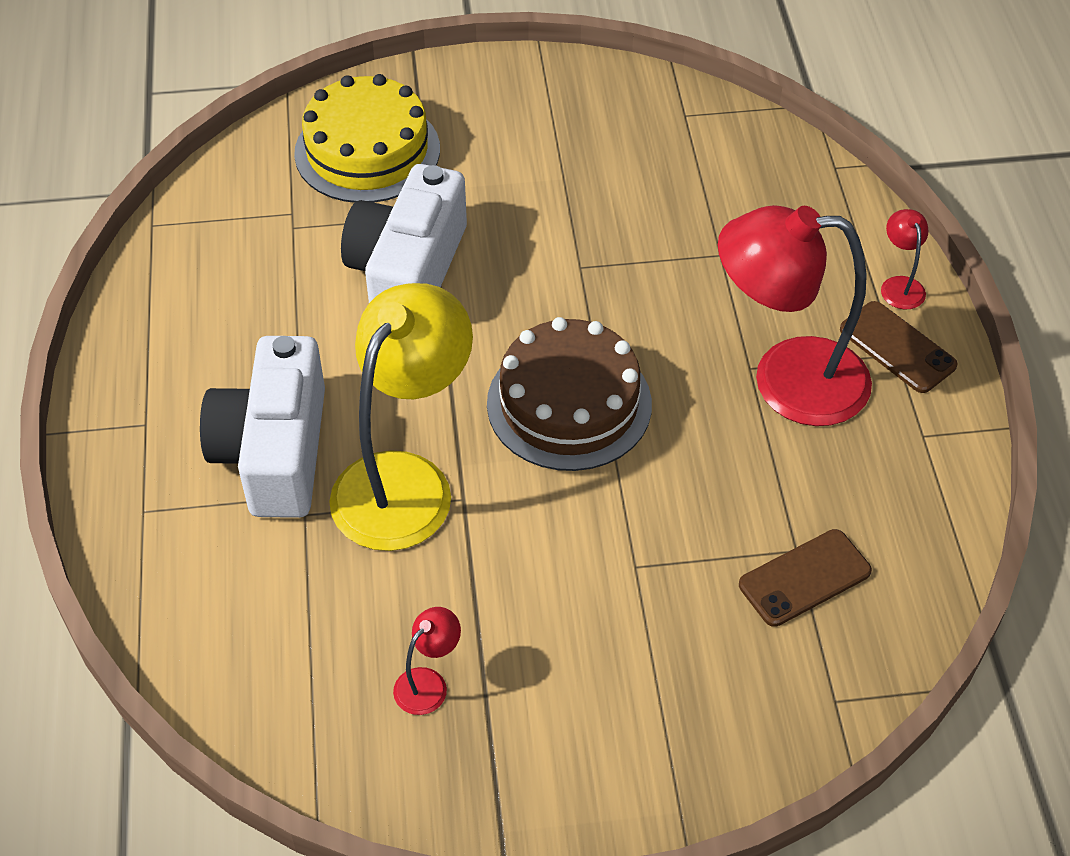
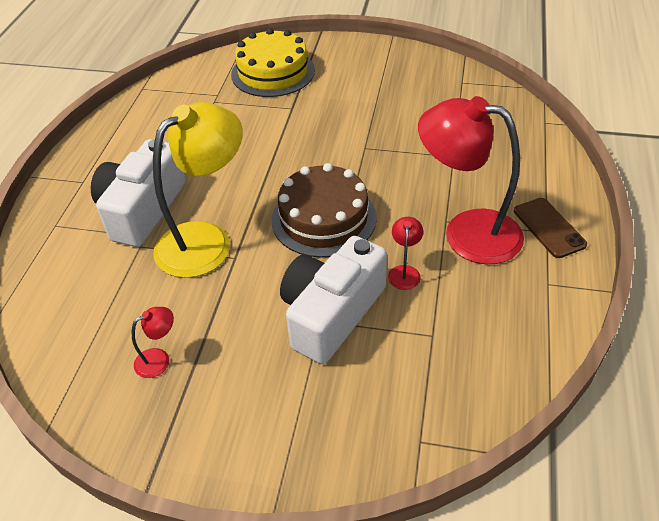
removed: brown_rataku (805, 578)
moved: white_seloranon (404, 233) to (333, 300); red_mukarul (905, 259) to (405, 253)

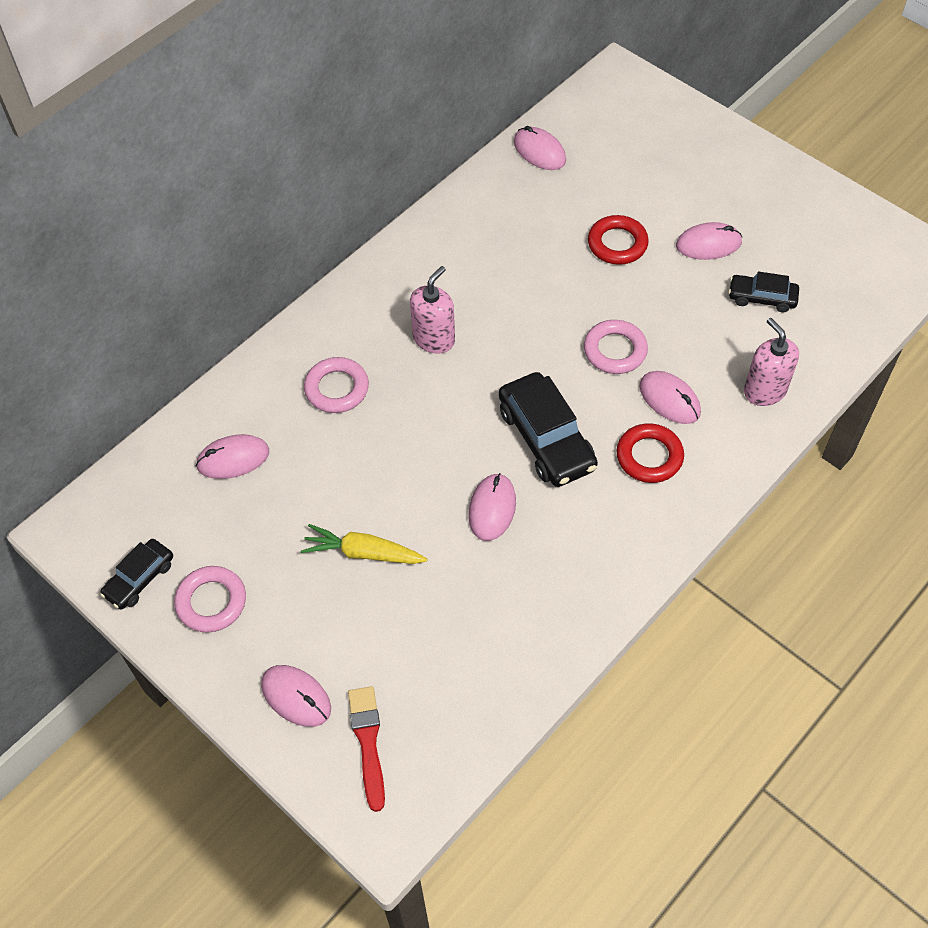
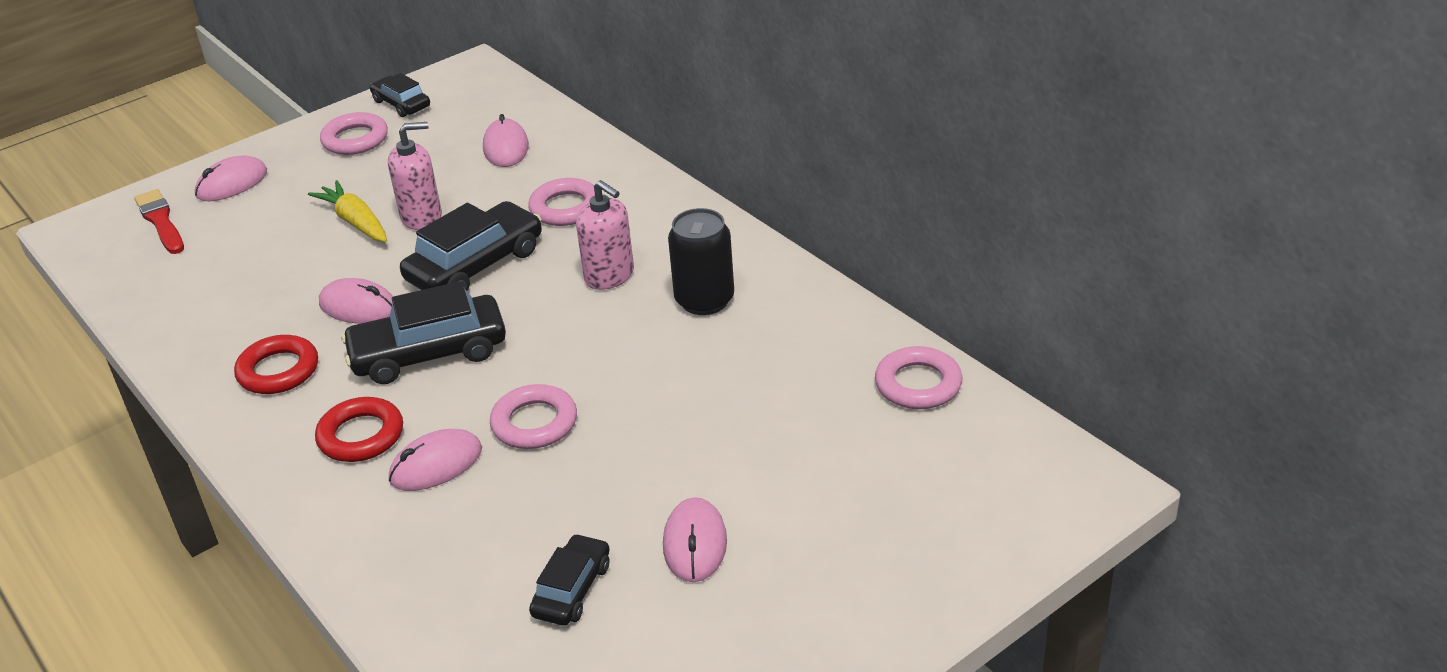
added: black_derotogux (471, 246); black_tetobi (701, 261)
moved: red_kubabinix (618, 240) to (276, 364); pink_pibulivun (771, 362) to (415, 176)
replaced: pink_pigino (540, 148) to pink_kubabinix (918, 377)
turned: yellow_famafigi (364, 544) = (347, 211) 60 degrees counterclockwise; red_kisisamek (366, 749) = (159, 221) 120 degrees counterclockwise

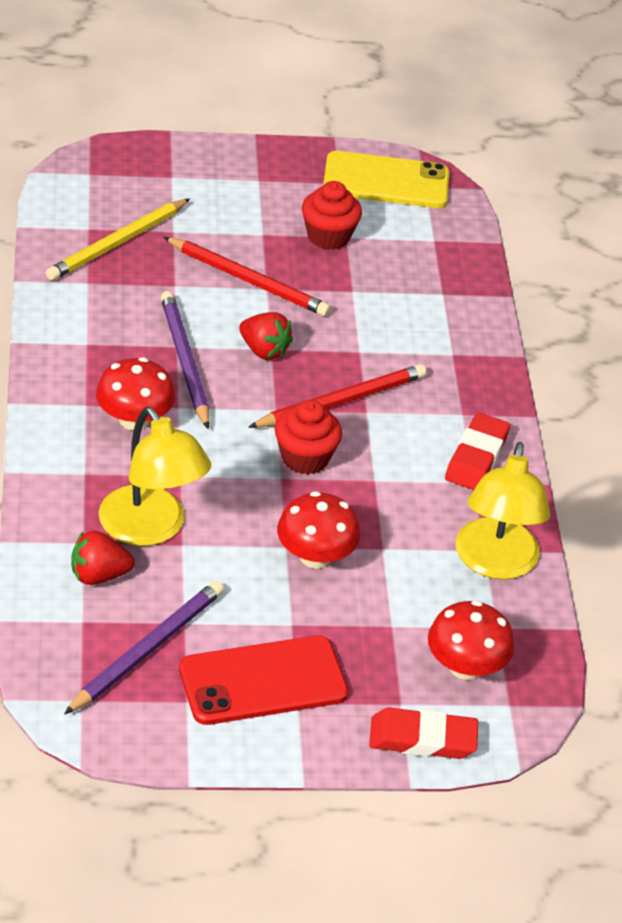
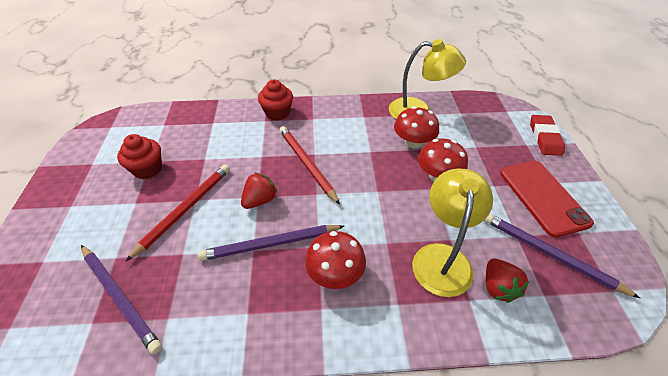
removed: yellow_rataku (386, 179); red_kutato (477, 451)
moved: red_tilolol (308, 437) to (275, 100); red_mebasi (471, 640) to (416, 127)
recoloured: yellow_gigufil (118, 239) to purple_gigufil (121, 300)
turned: yellow_mukarul (155, 476) = (452, 232) 45 degrees counterclockwise

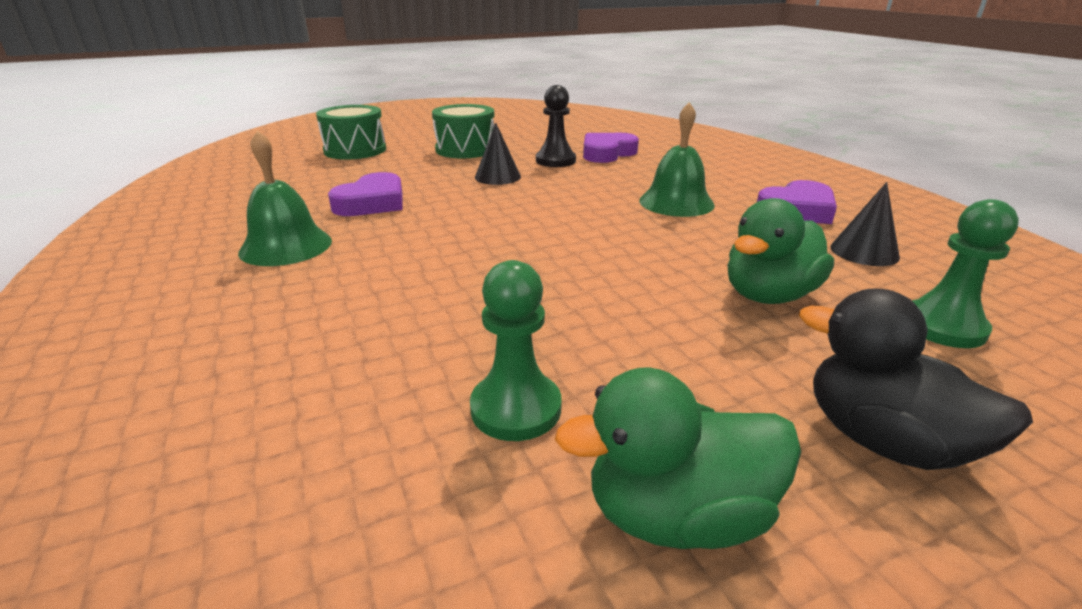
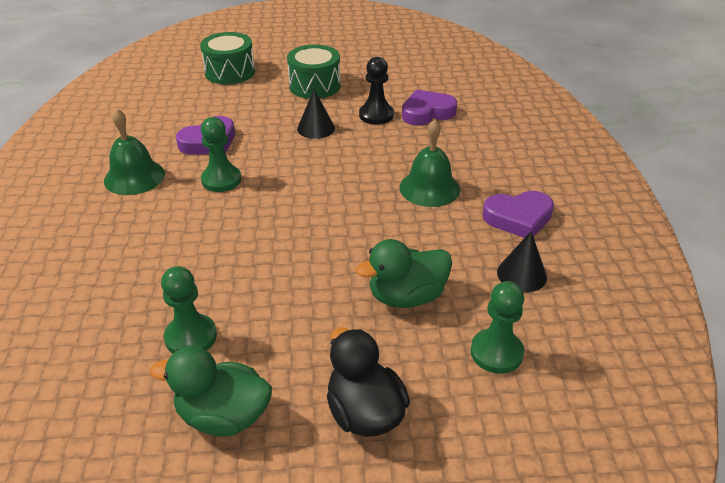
added: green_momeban (221, 154)

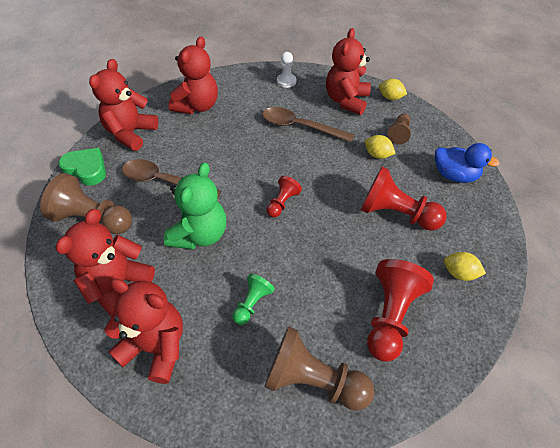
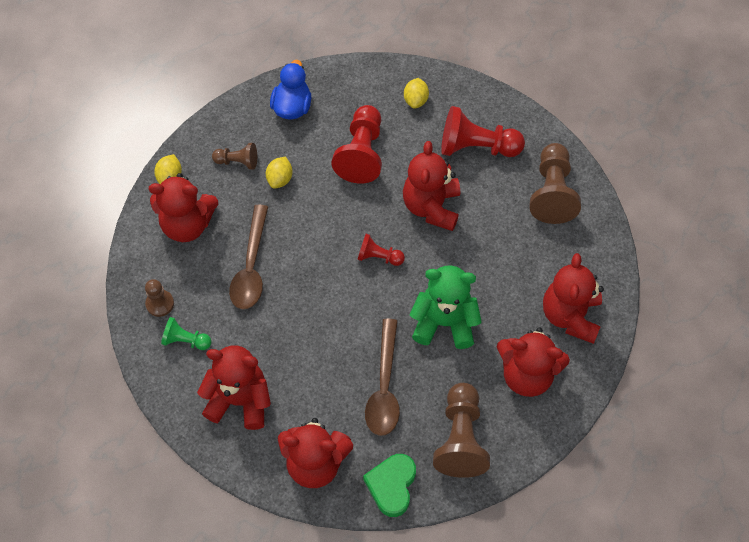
added: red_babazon (431, 186)
moved: green_momeban (253, 299) to (186, 333)
recoloured: white_momeban (286, 70) to brown_momeban (159, 298)

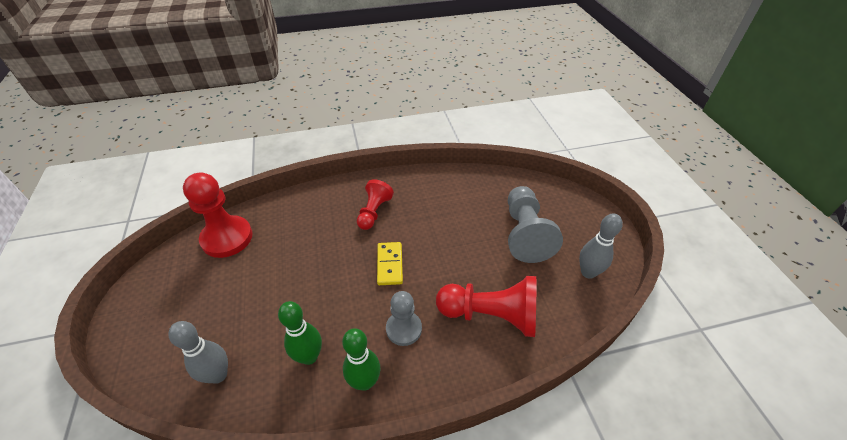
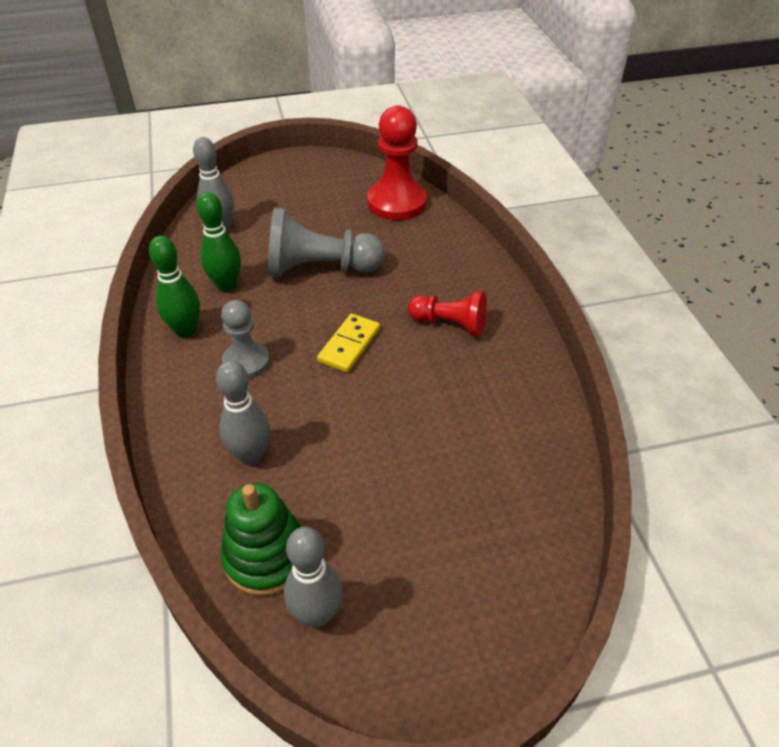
added: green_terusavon (261, 539)
moved: grey_momeban (535, 224) to (326, 242)
replaced: red_momeban (486, 306) to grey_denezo (243, 412)
turned: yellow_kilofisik (390, 263) = (348, 343) 60 degrees counterclockwise

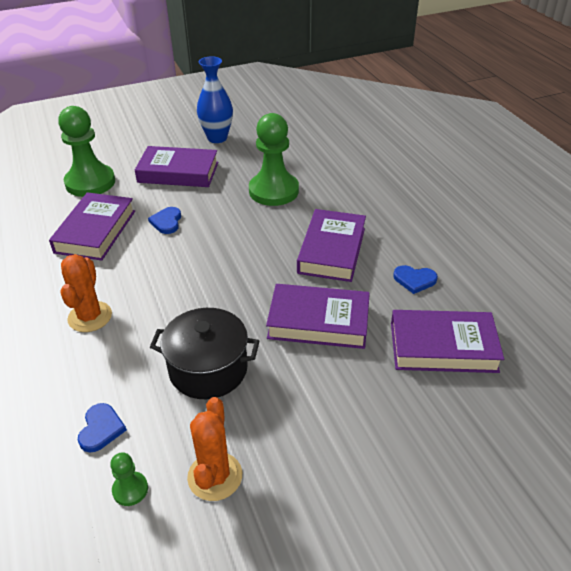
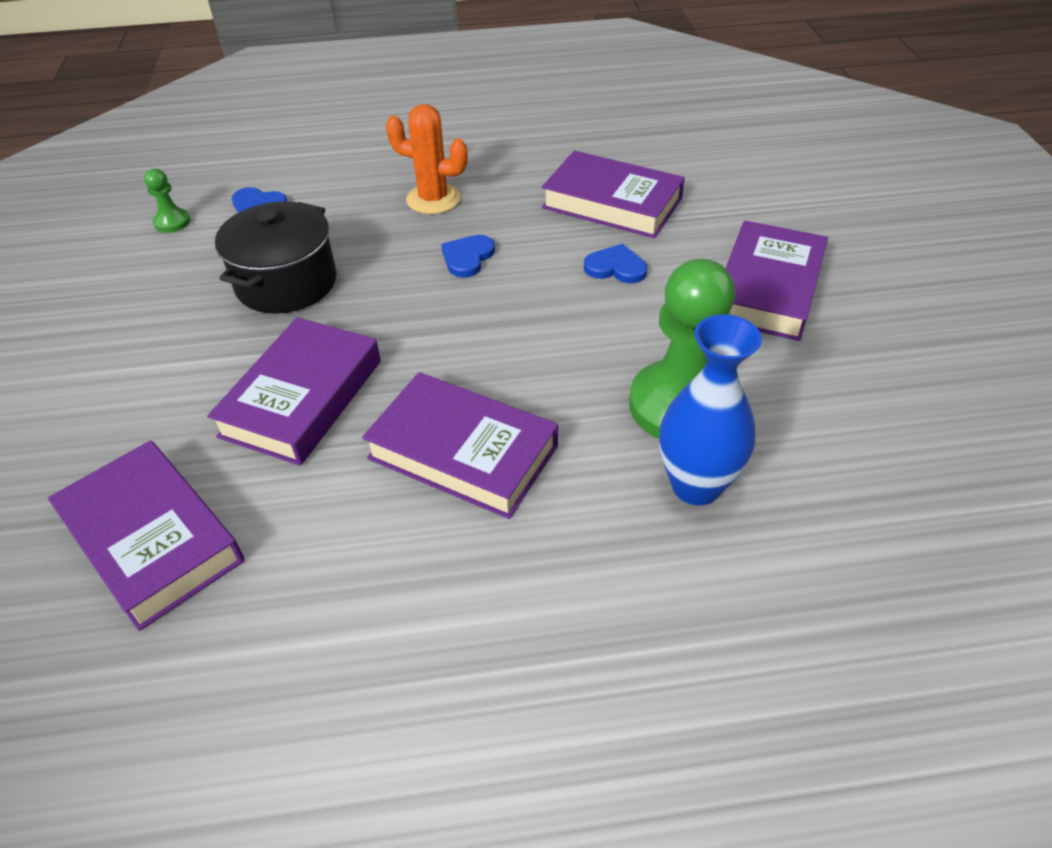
removed: green_momeban (86, 151); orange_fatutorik (214, 449)
moved: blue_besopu (215, 99) to (711, 409); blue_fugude (415, 279) to (468, 256)
turned: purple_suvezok (447, 341) = (146, 535) 60 degrees counterclockwise

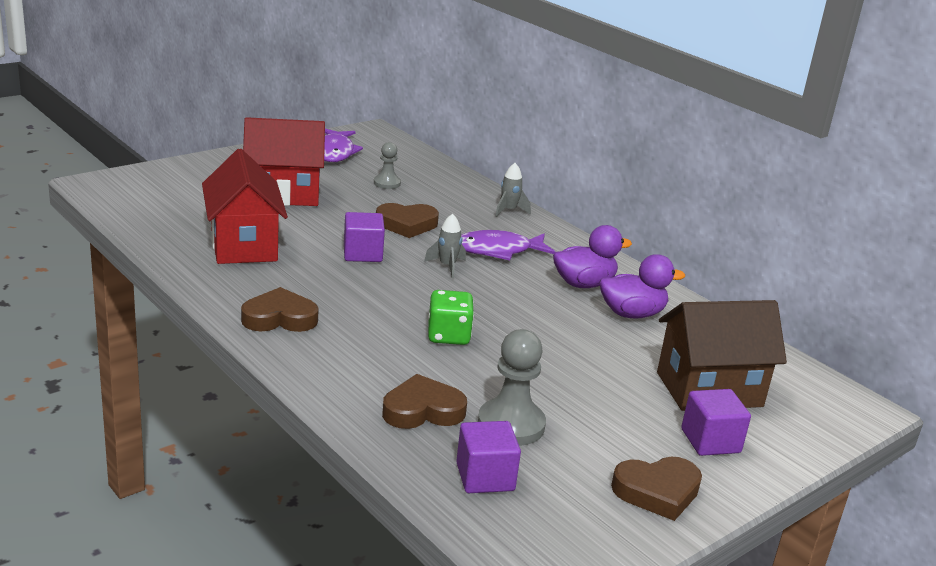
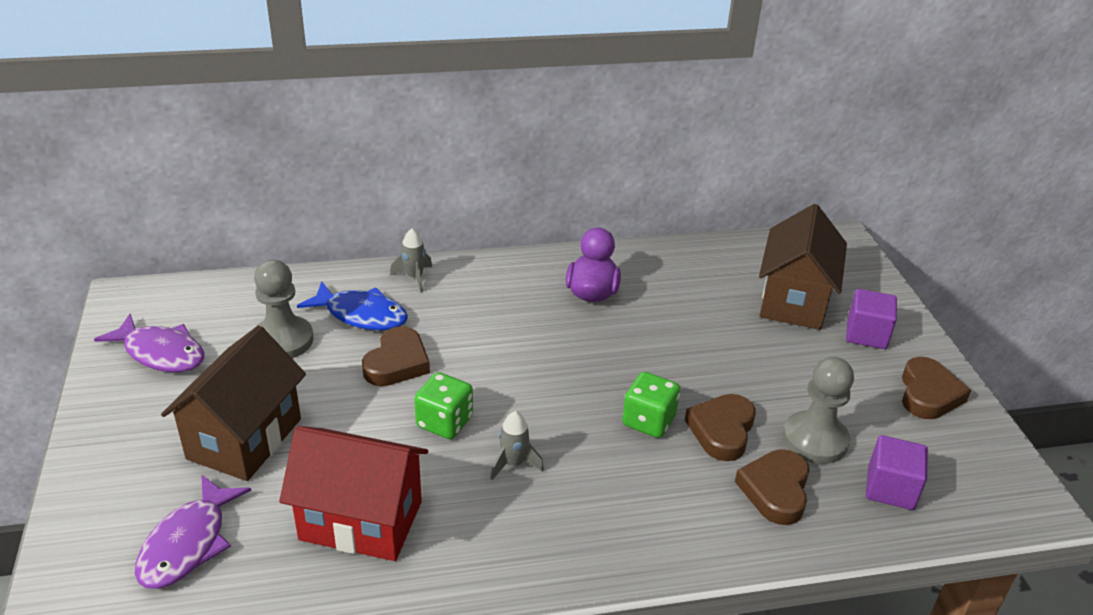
removed: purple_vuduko (642, 286)
added: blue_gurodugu (352, 306)
moved: brown_fugude (280, 309) to (720, 427); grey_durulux (445, 246) to (517, 445); purple_gurodugu (508, 245) to (193, 532)
replaced: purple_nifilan (364, 237) to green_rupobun (443, 405)
recoloured: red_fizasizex (284, 161) to brown_fizasizex (233, 403)
resized: grey_momeban (387, 165) = (283, 308) x1.72

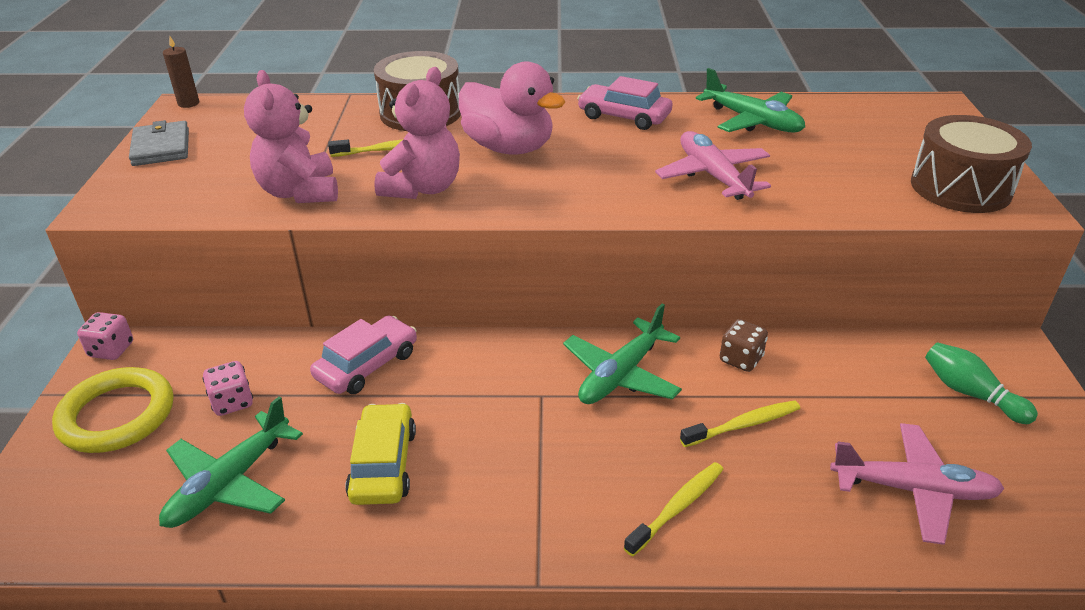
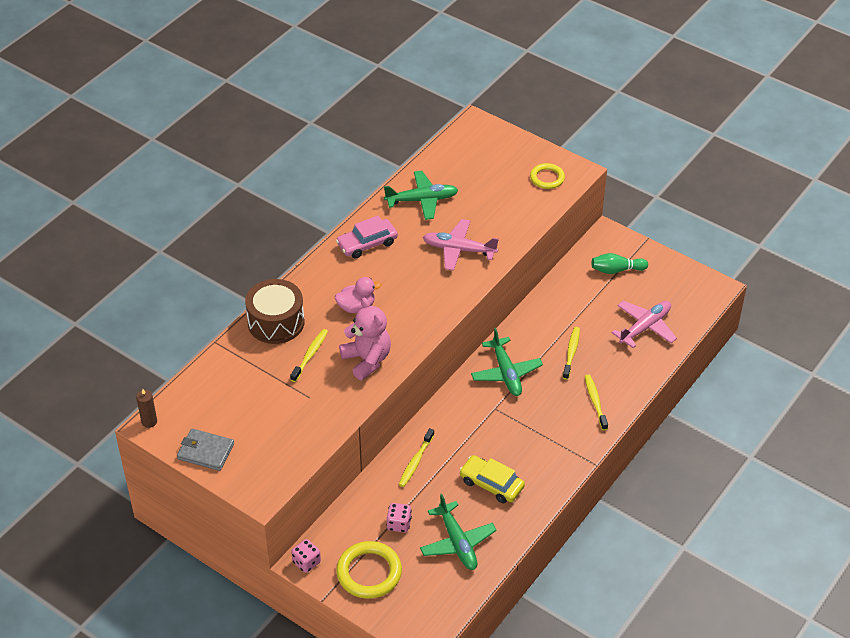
removed: pink_babazon (291, 136); brown_rupobun (744, 345)
replaced: pink_derotogux (363, 354) to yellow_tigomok (416, 457); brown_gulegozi (971, 164) to yellow_kubabinix (547, 176)
resized: pink_vuduko (512, 107) = (358, 295) x0.61

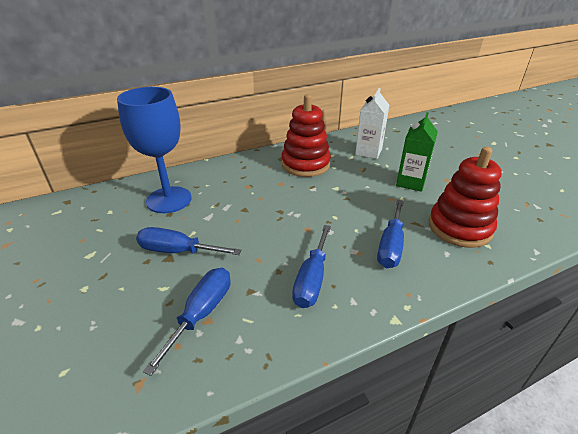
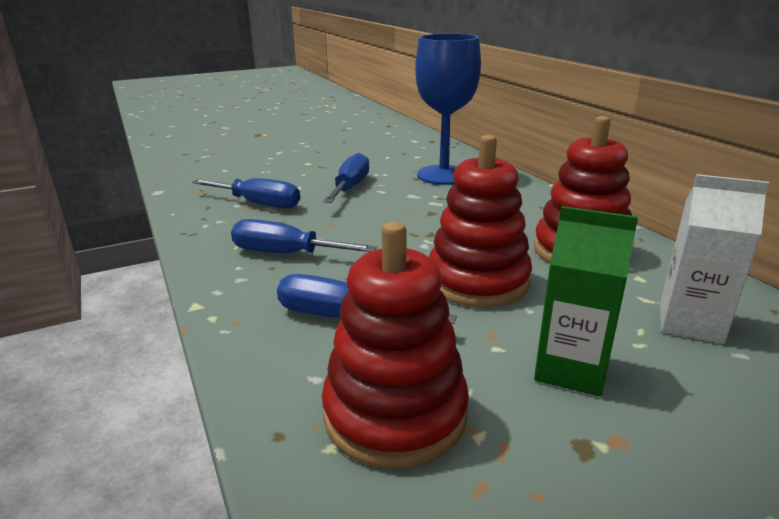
added: red_terusavon (480, 221)

